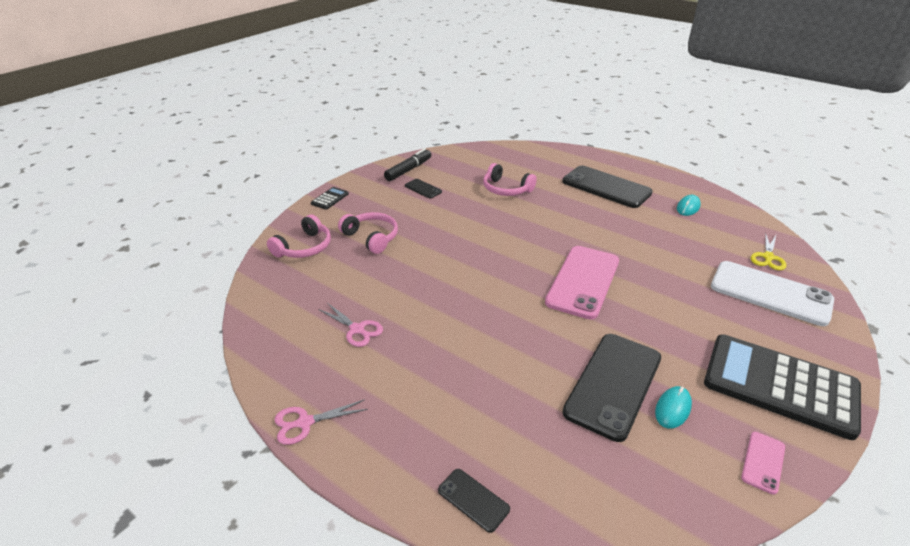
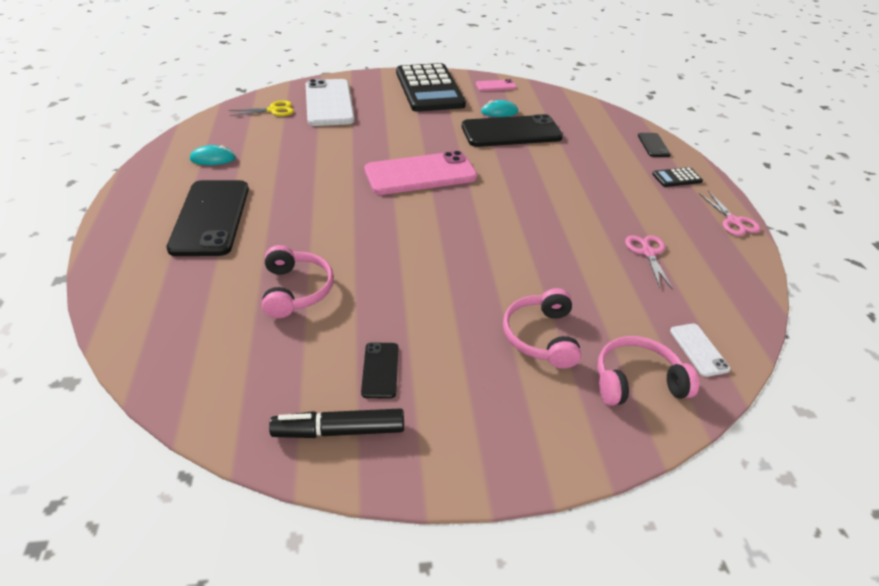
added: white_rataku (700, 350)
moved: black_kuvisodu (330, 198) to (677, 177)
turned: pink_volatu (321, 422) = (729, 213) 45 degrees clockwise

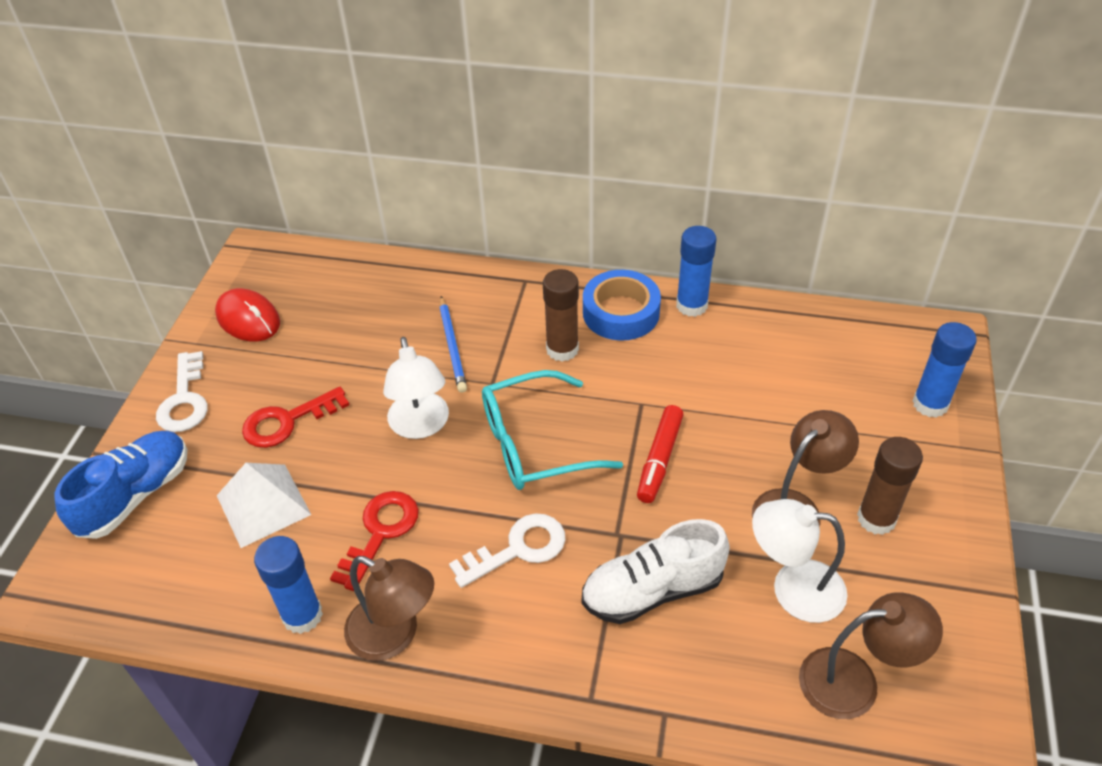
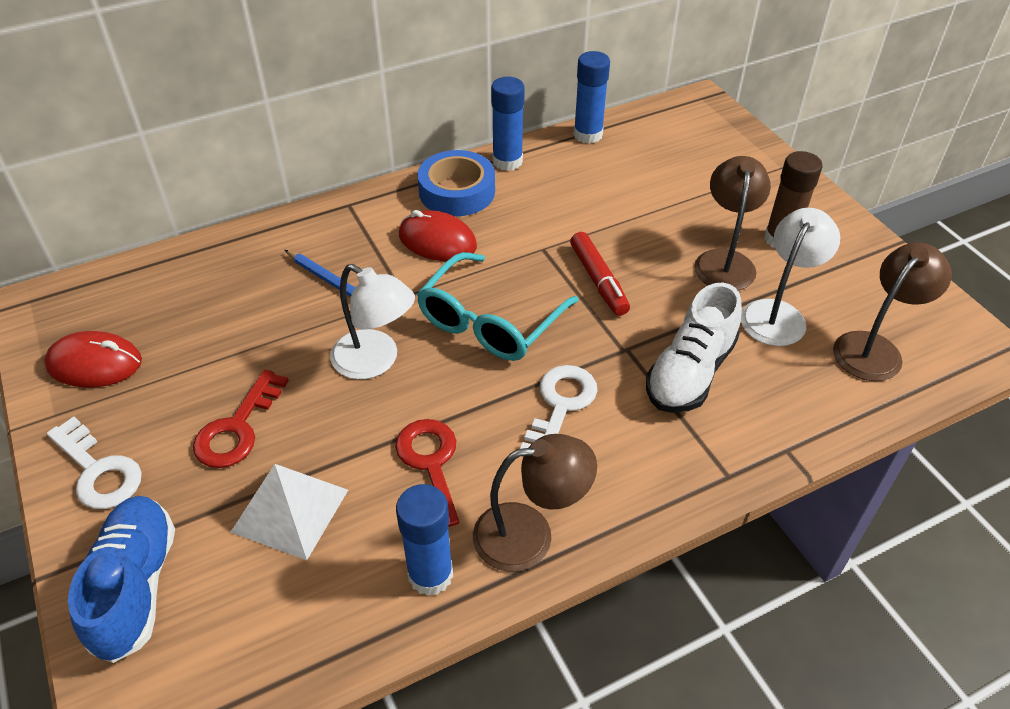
moved: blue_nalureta (944, 370) to (591, 97)
replaced: brown_nalureta (561, 315) to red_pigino (438, 235)
turned: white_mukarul (800, 561) = (790, 277) 150 degrees clockwise

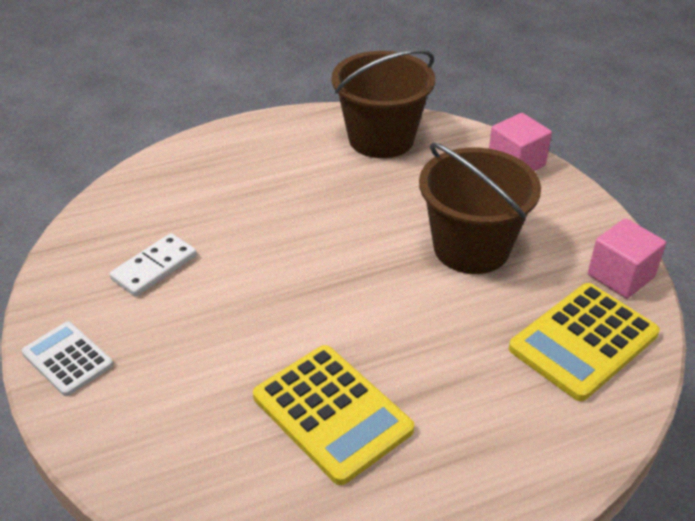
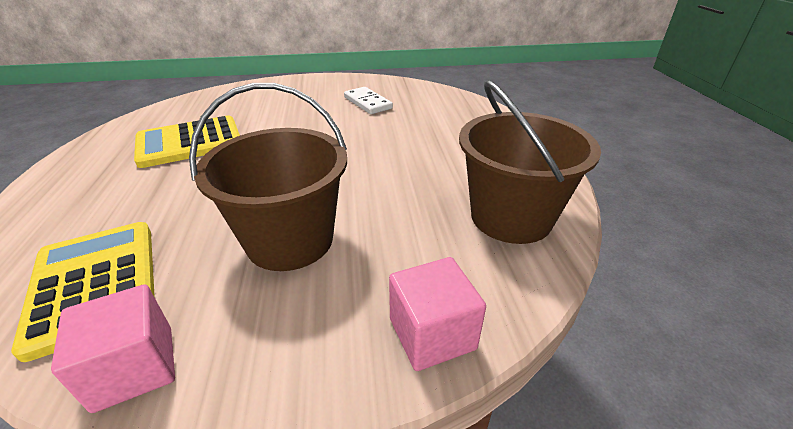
removed: white_kuvisodu (67, 359)

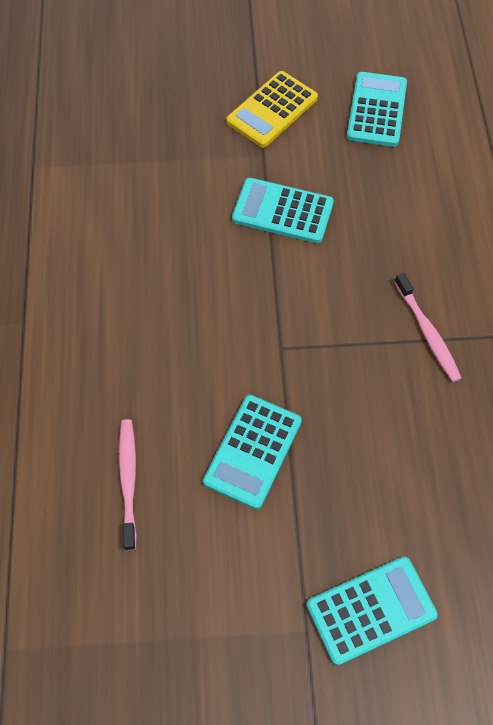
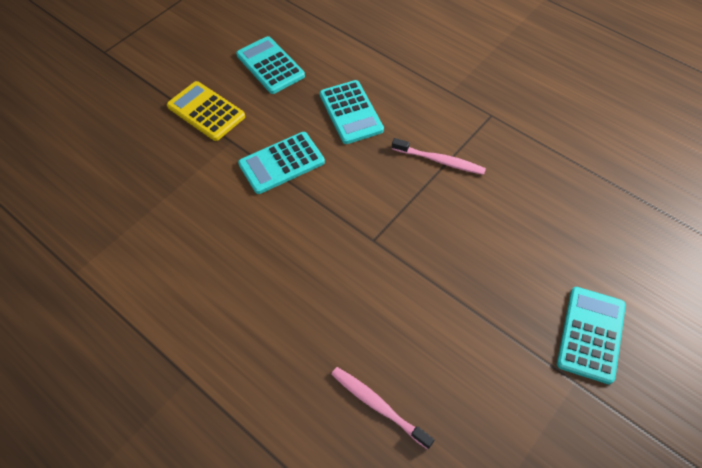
moved: turquoise_kuvisodu (252, 452) to (352, 112)
turned: yellow_kuvisodu (272, 109) = (206, 111) 135 degrees clockwise

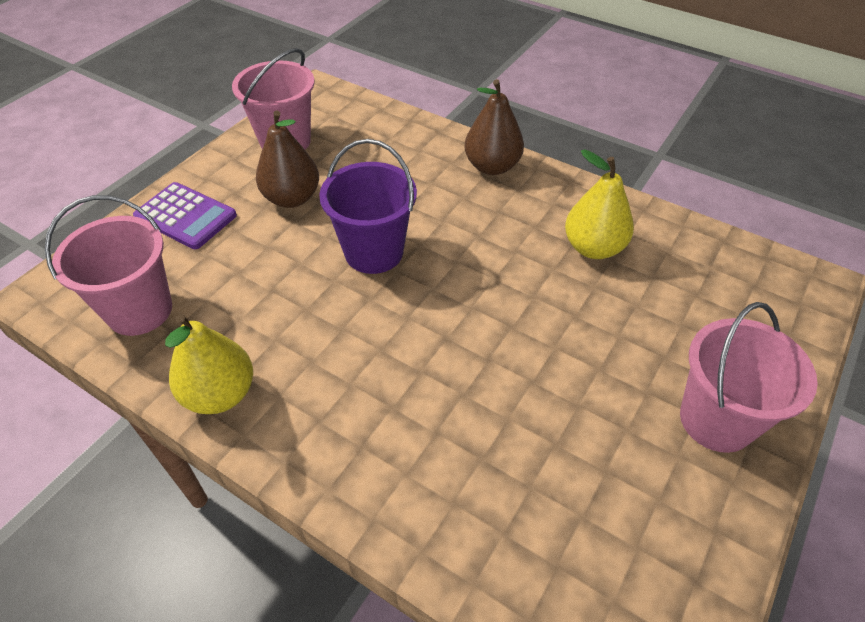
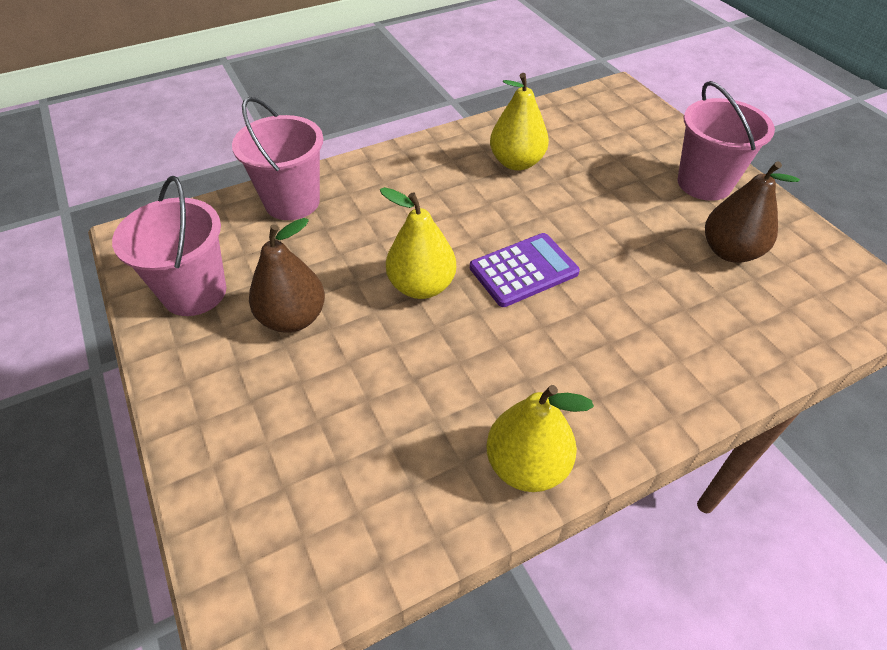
moved: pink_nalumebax (108, 265) to (277, 158); purple_kuvisodu (185, 215) to (525, 270); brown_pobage (494, 127) to (752, 212)
replaced: purple_nalumebax (368, 206) to yellow_pobage (418, 243)

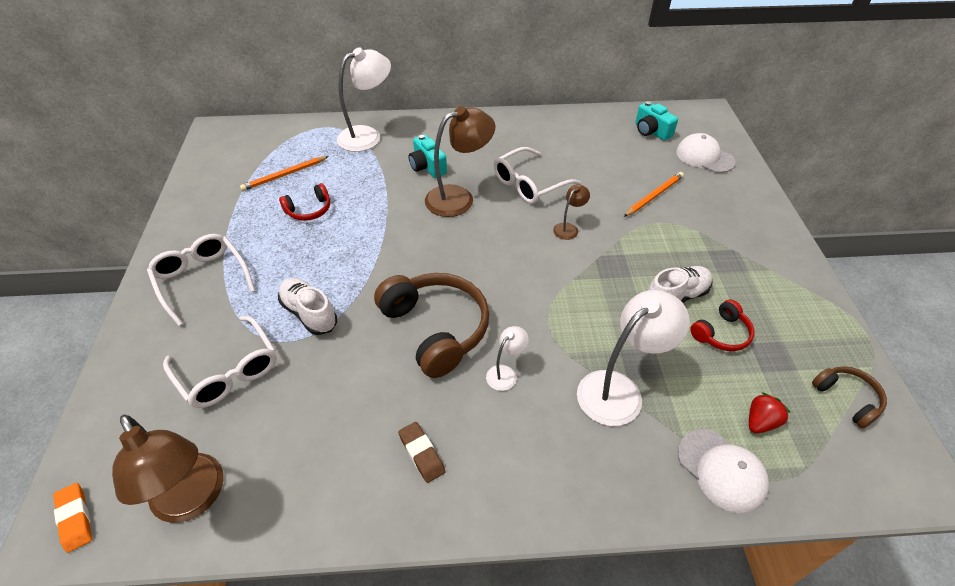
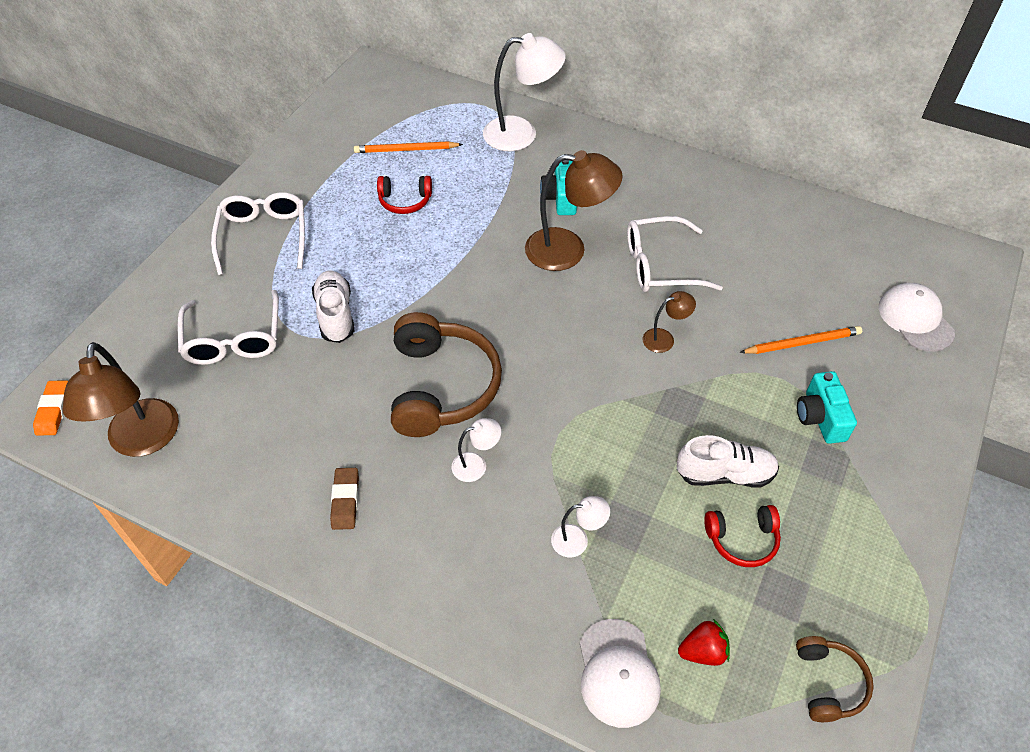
moved: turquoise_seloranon (656, 121) to (827, 407)
resized: white_mukarul (633, 358) = (580, 526) x0.49

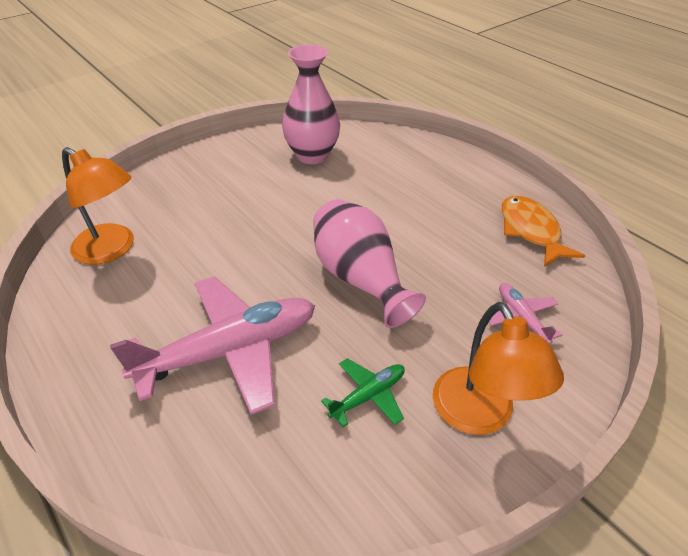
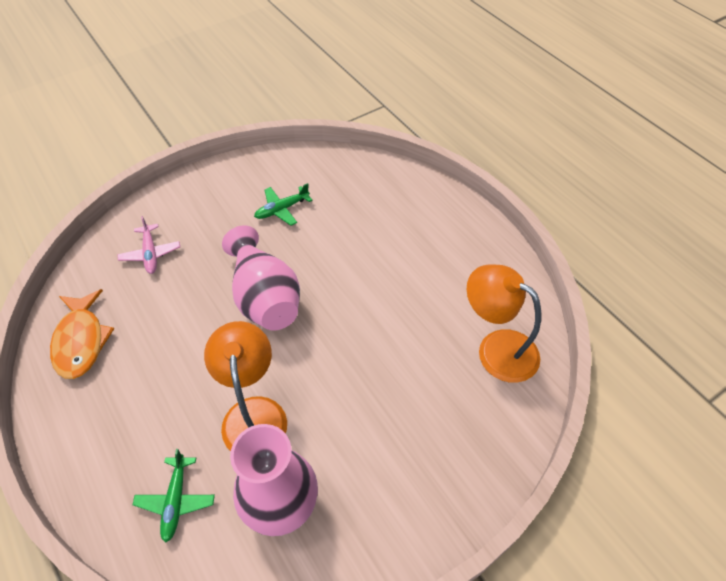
removed: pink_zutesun (212, 345)
added: green_zutesun (174, 496)
moved: orange_mukarul (498, 368) to (245, 386)

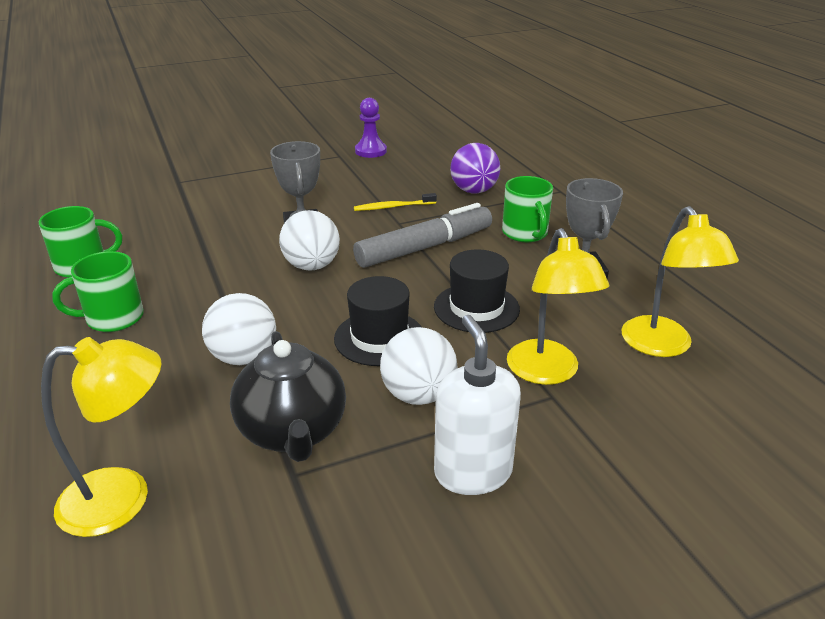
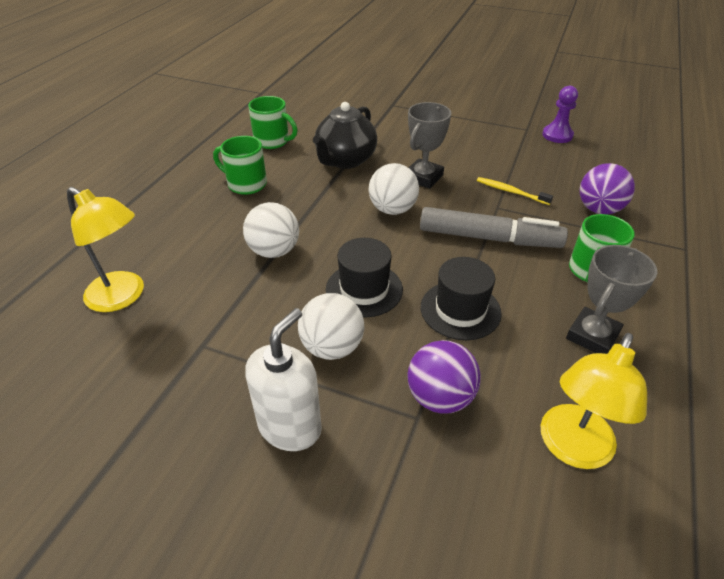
moved: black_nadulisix (288, 396) to (345, 135)
replaced: yellow_mukarul (558, 306) to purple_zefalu (444, 377)

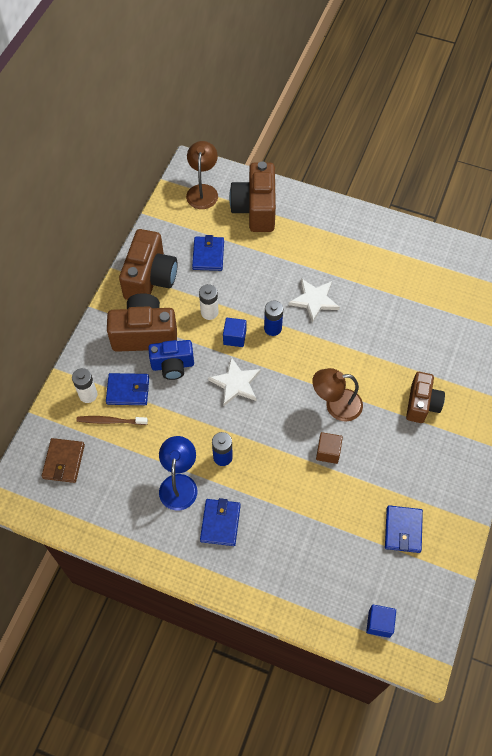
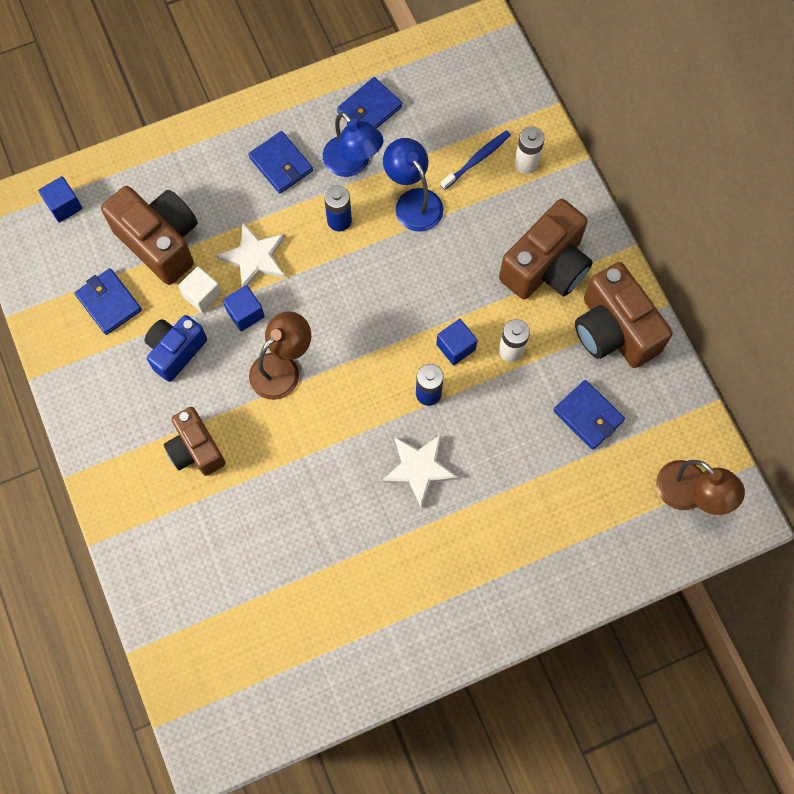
removed: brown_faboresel (63, 460)
added: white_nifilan (200, 289); blue_mukarul (413, 185)
moved: blue_faboresel (127, 389) to (369, 103); blue_seloranon (171, 360) to (176, 348); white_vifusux (234, 381) to (250, 255); brown_seloranon (252, 196) to (149, 235)
recoloured: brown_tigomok (112, 420) to blue_tigomok (475, 160); brown_nifilan (329, 448) to blue_nifilan (244, 308)

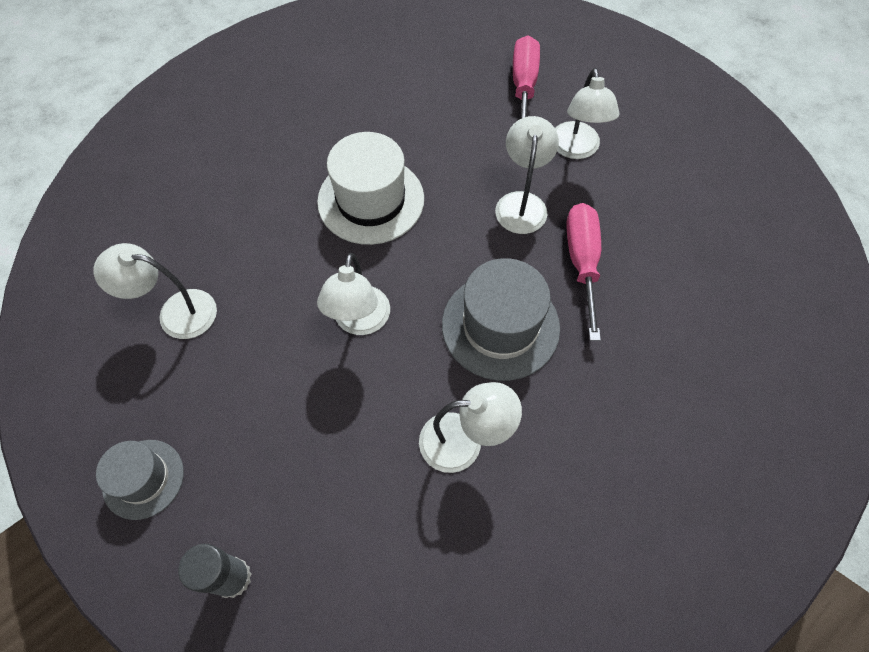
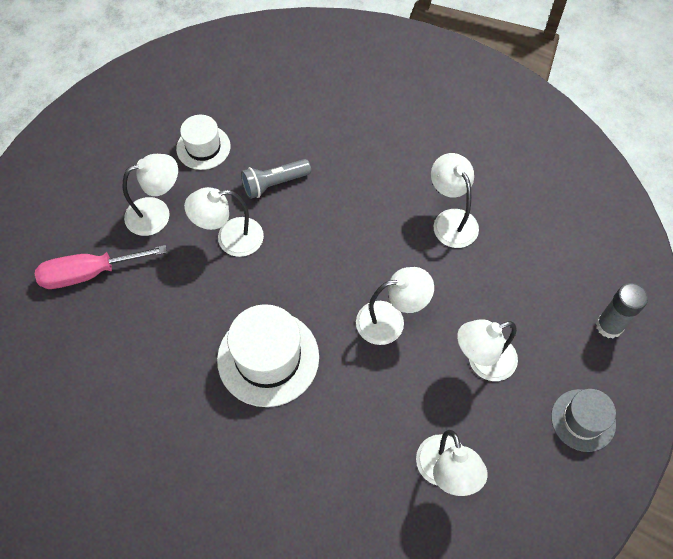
removed: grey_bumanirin (501, 319)
added: white_bumanirin (203, 142); white_mukarul (487, 350)
replaced: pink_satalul (583, 272) to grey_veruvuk (276, 179)

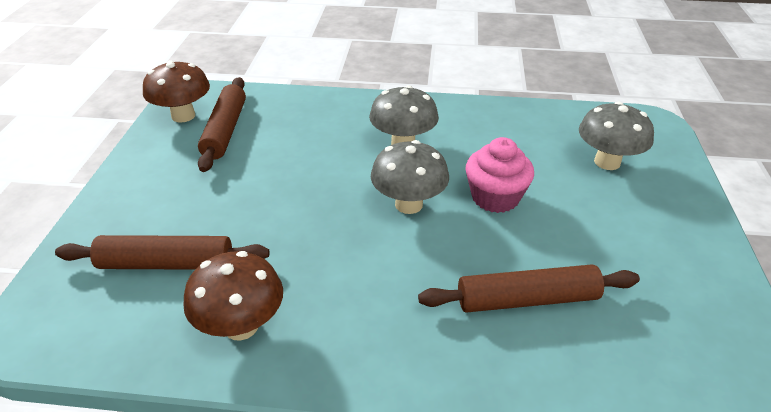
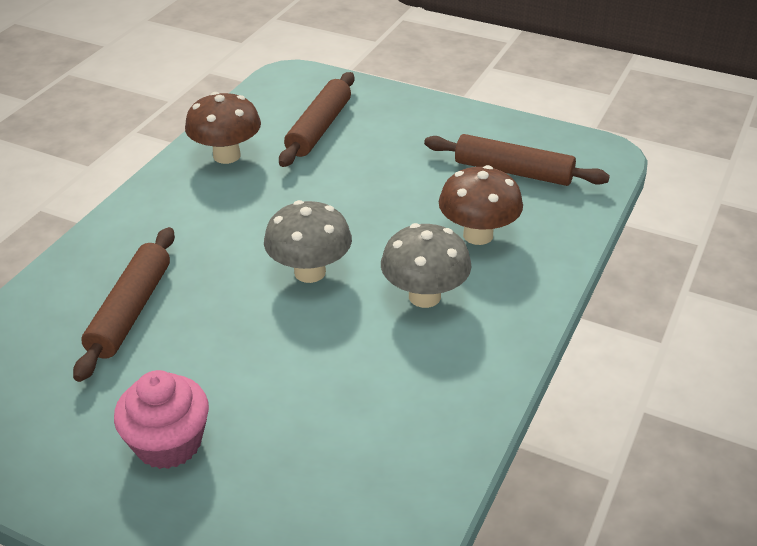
removed: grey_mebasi (616, 136)
moved: brown_mebasi (176, 91) to (481, 205); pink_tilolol (499, 175) to (161, 419)

